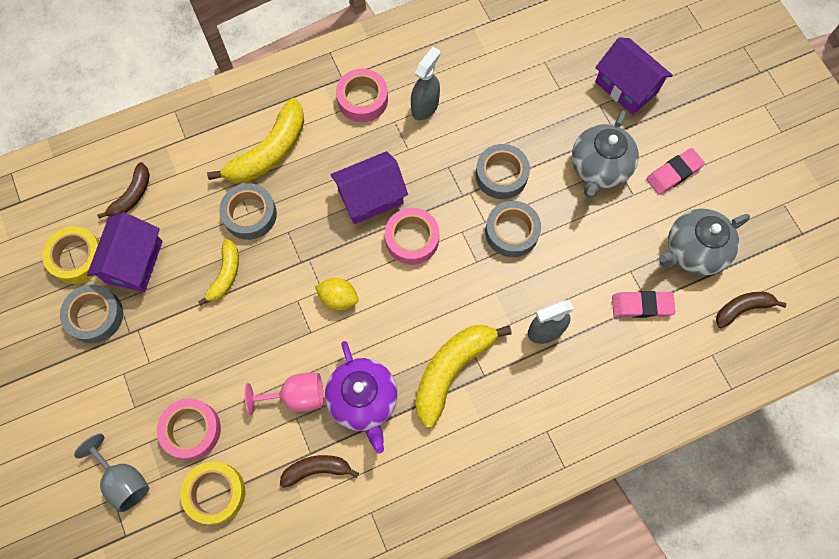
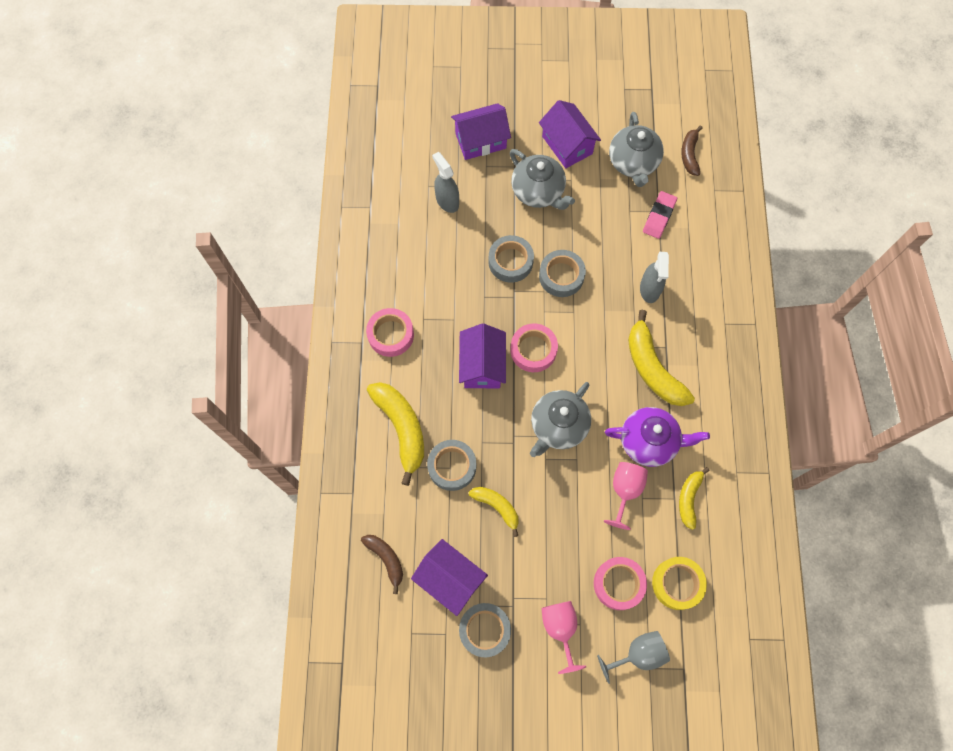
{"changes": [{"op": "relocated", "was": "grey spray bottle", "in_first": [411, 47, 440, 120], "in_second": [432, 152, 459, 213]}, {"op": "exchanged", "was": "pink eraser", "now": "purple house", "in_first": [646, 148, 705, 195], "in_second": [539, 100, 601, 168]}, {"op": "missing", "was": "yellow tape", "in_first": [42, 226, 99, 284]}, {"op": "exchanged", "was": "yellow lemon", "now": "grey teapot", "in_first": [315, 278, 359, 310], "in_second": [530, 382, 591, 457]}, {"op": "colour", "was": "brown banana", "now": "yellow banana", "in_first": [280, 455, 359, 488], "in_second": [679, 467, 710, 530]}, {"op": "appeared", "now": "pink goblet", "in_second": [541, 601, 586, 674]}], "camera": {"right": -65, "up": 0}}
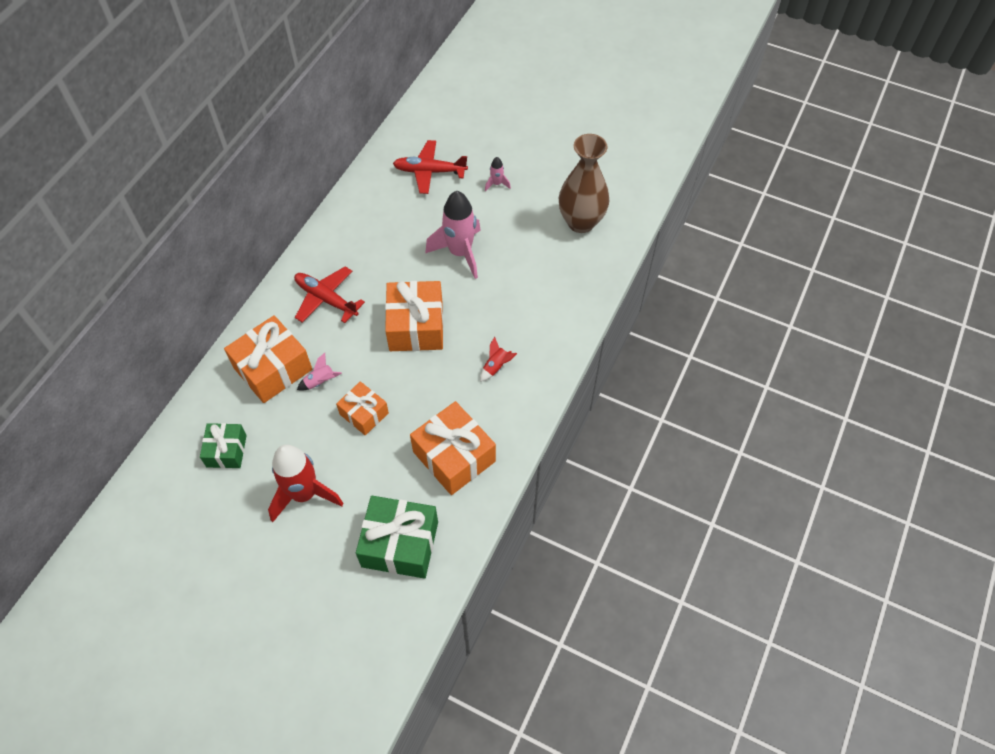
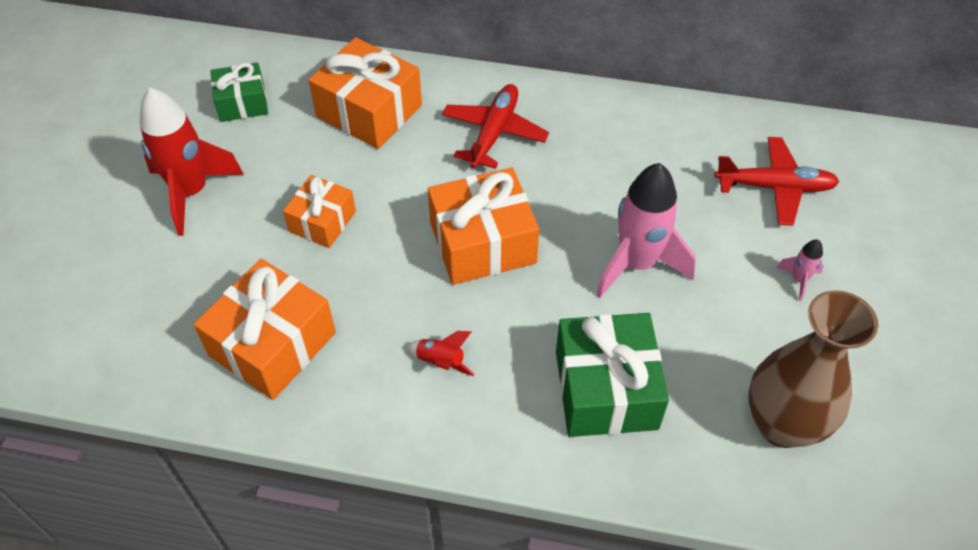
{"changes": [{"op": "spun", "was": "red plane", "in_first": [393, 140, 468, 194], "in_second": [714, 137, 839, 226], "clockwise": 105}, {"op": "missing", "was": "pink rocket", "in_first": [297, 353, 342, 391]}, {"op": "relocated", "was": "green gift", "in_first": [356, 496, 438, 579], "in_second": [556, 313, 669, 437]}], "camera": {"right": 75, "up": -5}}
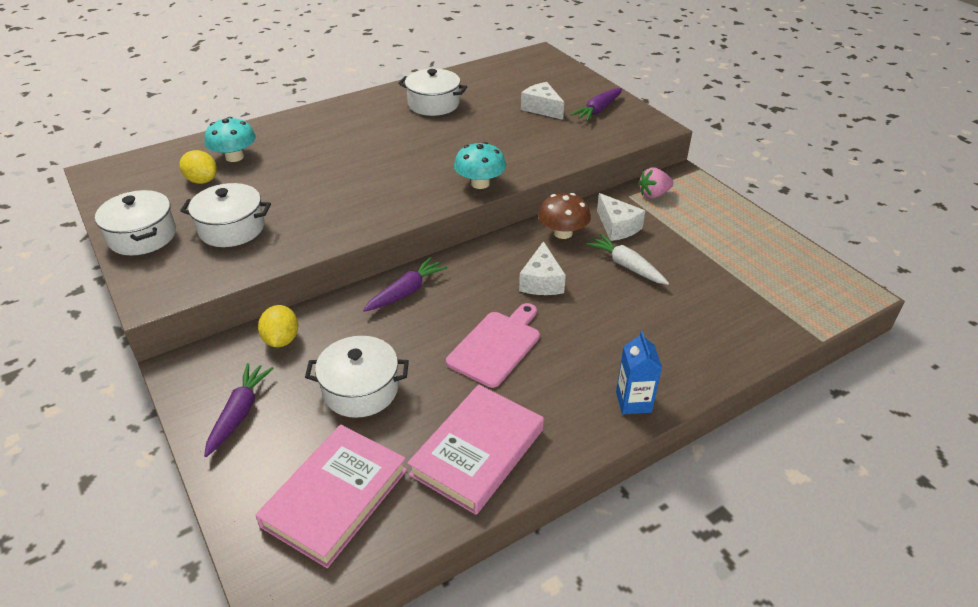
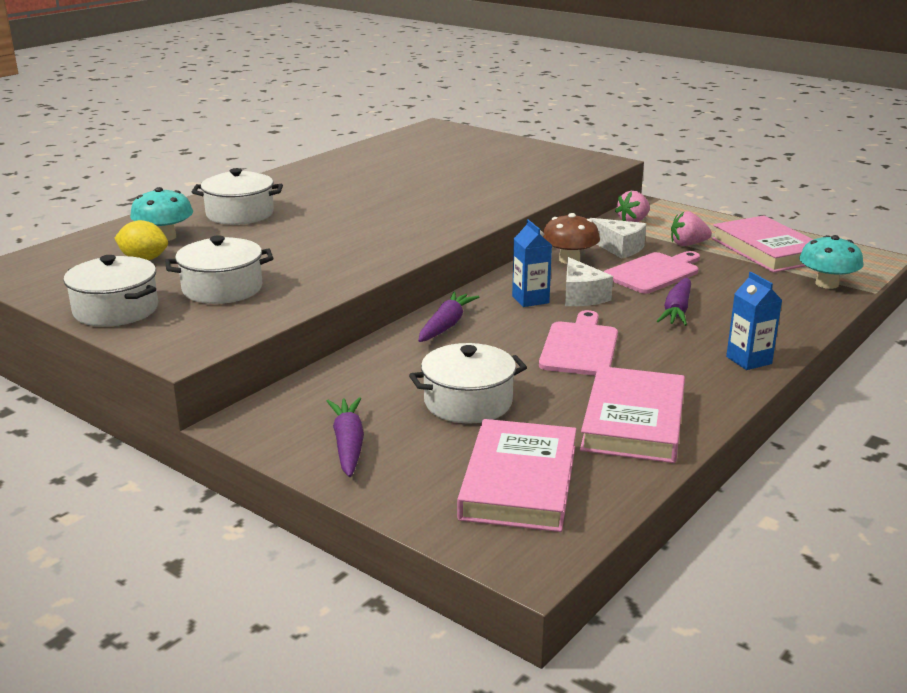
{"changes": [{"op": "relocated", "was": "white pot", "in_first": [398, 69, 467, 116], "in_second": [192, 168, 283, 225]}, {"op": "missing", "was": "white cheese", "in_first": [521, 82, 564, 120]}, {"op": "relocated", "was": "purple carrot", "in_first": [570, 88, 622, 122], "in_second": [657, 278, 691, 326]}, {"op": "relocated", "was": "turquoise mushroom", "in_first": [454, 142, 506, 189], "in_second": [799, 235, 863, 289]}, {"op": "exchanged", "was": "white carrot", "now": "pink cutting board", "in_first": [586, 234, 669, 285], "in_second": [604, 251, 700, 294]}, {"op": "missing", "was": "yellow lemon", "in_first": [258, 305, 298, 347]}, {"op": "appeared", "now": "pink strawberry", "in_second": [671, 211, 712, 246]}, {"op": "appeared", "now": "pink book", "in_second": [712, 216, 814, 273]}, {"op": "appeared", "now": "blue carton", "in_second": [512, 219, 552, 307]}], "camera": {"right": -20, "up": -15}}
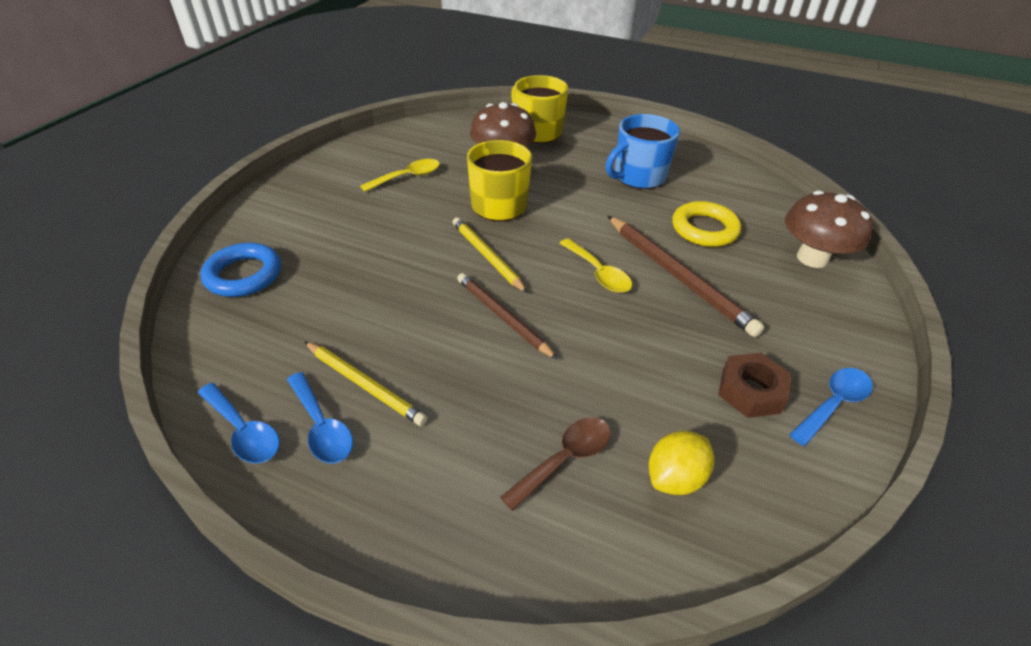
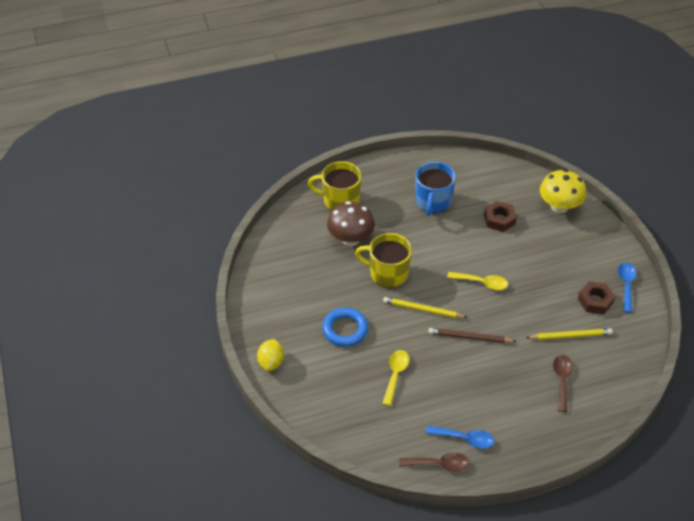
{"changes": [{"op": "relocated", "was": "yellow spoon", "in_first": [360, 159, 440, 192], "in_second": [382, 350, 409, 406]}, {"op": "colour", "was": "brown mushroom", "now": "yellow mushroom", "in_first": [785, 191, 873, 268], "in_second": [540, 169, 587, 213]}, {"op": "exchanged", "was": "yellow ring", "now": "brown nut", "in_first": [672, 201, 741, 247], "in_second": [484, 201, 517, 232]}, {"op": "missing", "was": "brown pencil", "in_first": [607, 216, 764, 337]}, {"op": "relocated", "was": "blue ring", "in_first": [201, 243, 281, 297], "in_second": [322, 308, 368, 347]}, {"op": "relocated", "was": "yellow pencil", "in_first": [304, 341, 427, 426], "in_second": [526, 328, 613, 340]}, {"op": "colour", "was": "blue spoon", "now": "brown spoon", "in_first": [197, 383, 280, 464], "in_second": [399, 452, 469, 471]}, {"op": "relocated", "was": "yellow lemon", "in_first": [649, 431, 714, 495], "in_second": [257, 339, 284, 371]}], "camera": {"right": -40, "up": 5}}
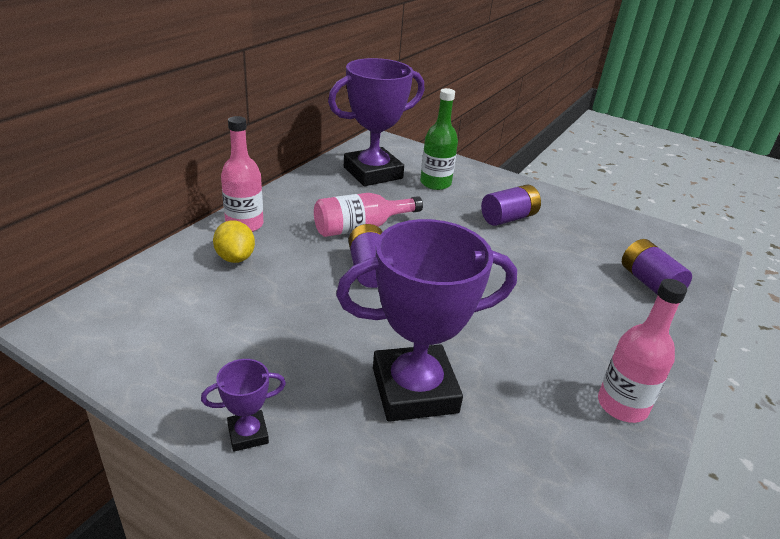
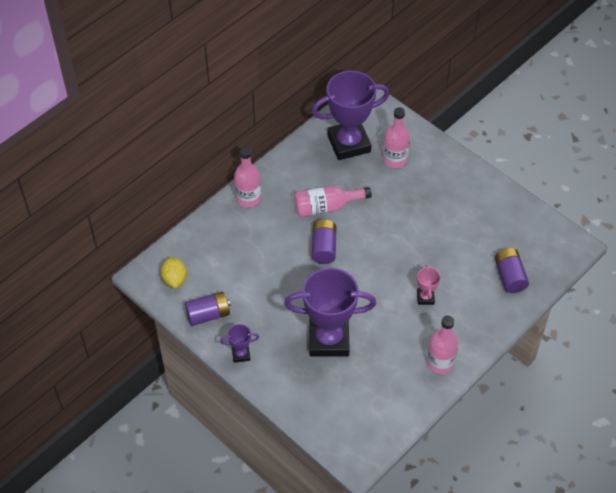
{"changes": [{"op": "colour", "was": "green bottle", "now": "pink bottle", "in_first": [420, 88, 458, 190], "in_second": [383, 107, 410, 168]}, {"op": "relocated", "was": "purple battery", "in_first": [481, 185, 541, 226], "in_second": [185, 291, 231, 326]}, {"op": "relocated", "was": "yellow lemon", "in_first": [213, 220, 255, 263], "in_second": [161, 257, 187, 288]}, {"op": "appeared", "now": "pink trophy", "in_second": [417, 265, 440, 305]}], "camera": {"right": 15, "up": 20}}
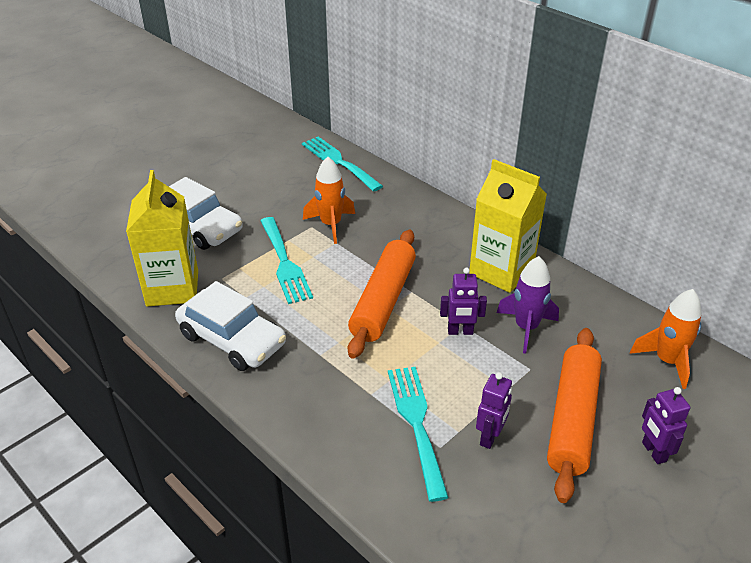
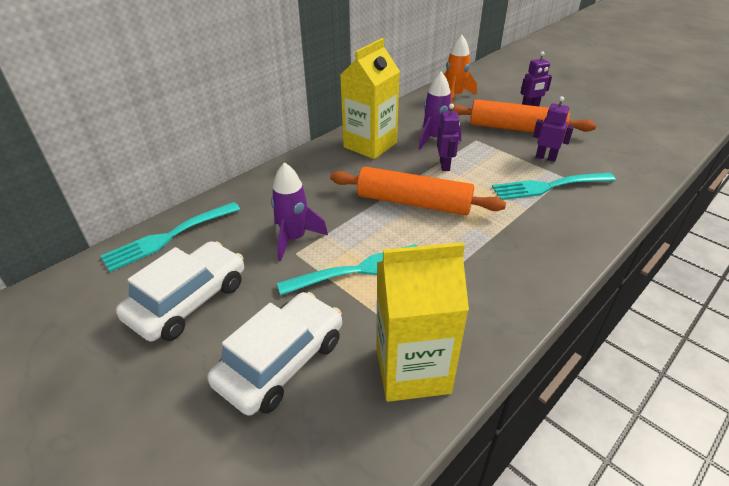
{"changes": [{"op": "colour", "was": "orange rocket", "now": "purple rocket", "in_first": [303, 157, 355, 244], "in_second": [271, 162, 328, 261]}, {"op": "relocated", "was": "white car", "in_first": [175, 281, 286, 371], "in_second": [116, 241, 244, 342]}], "camera": {"right": -90, "up": 0}}
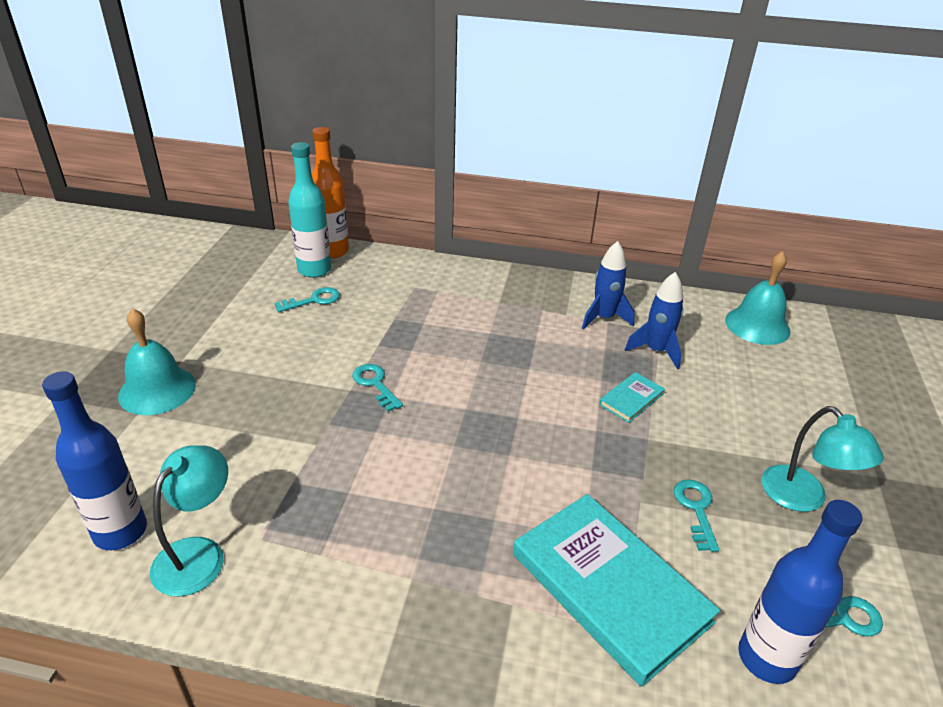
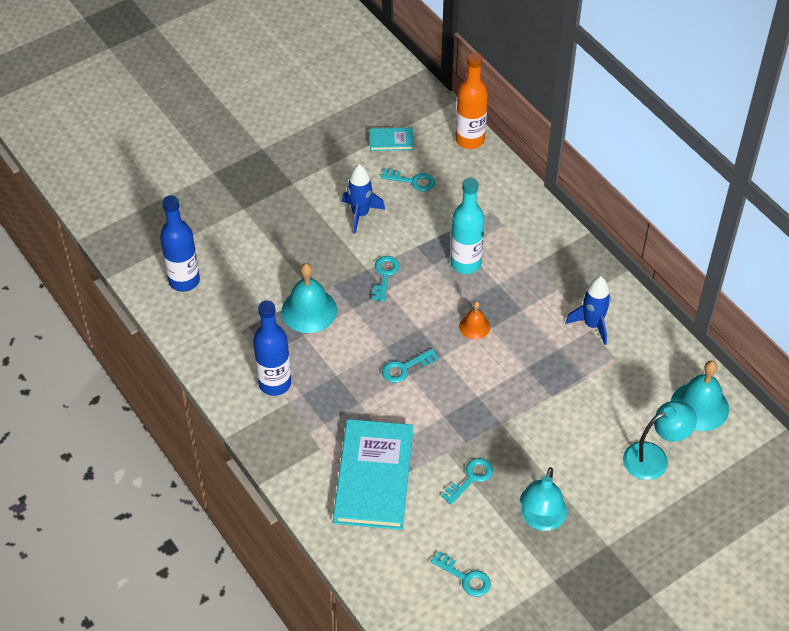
{"changes": [{"op": "relocated", "was": "turquoise bottle", "in_first": [288, 142, 331, 278], "in_second": [450, 178, 485, 274]}, {"op": "relocated", "was": "blue rocket", "in_first": [625, 272, 683, 370], "in_second": [342, 164, 385, 234]}, {"op": "relocated", "was": "turquoise bell", "in_first": [118, 308, 196, 415], "in_second": [281, 263, 337, 333]}, {"op": "relocated", "was": "turquoise book", "in_first": [599, 372, 665, 423], "in_second": [369, 128, 414, 151]}, {"op": "relocated", "was": "turquoise lamp", "in_first": [150, 445, 228, 596], "in_second": [623, 401, 697, 480]}, {"op": "relocated", "was": "blue bottle", "in_first": [738, 500, 862, 684], "in_second": [253, 300, 291, 396]}, {"op": "appeared", "now": "orange bell", "in_second": [459, 301, 490, 340]}, {"op": "appeared", "now": "turquoise key", "in_second": [382, 349, 438, 383]}], "camera": {"right": 45, "up": 15}}
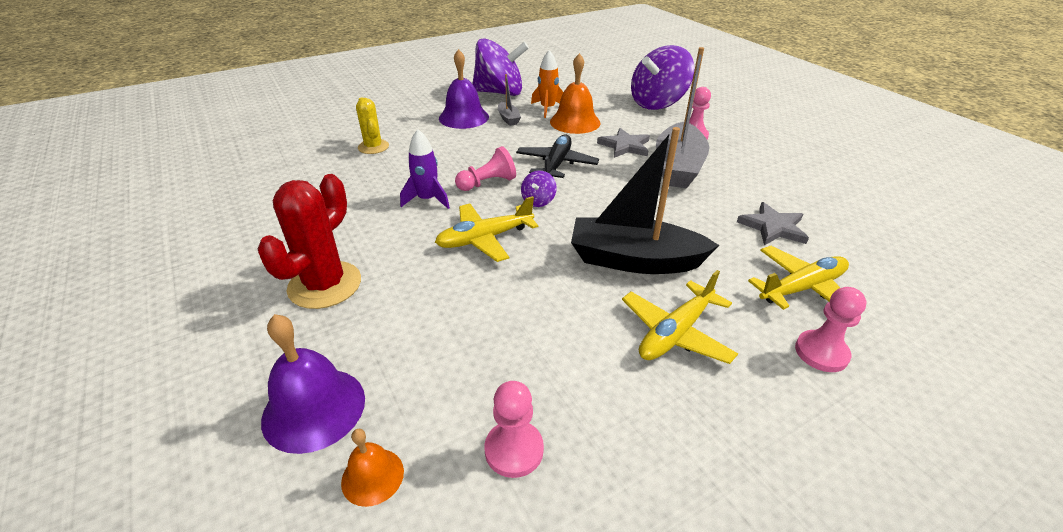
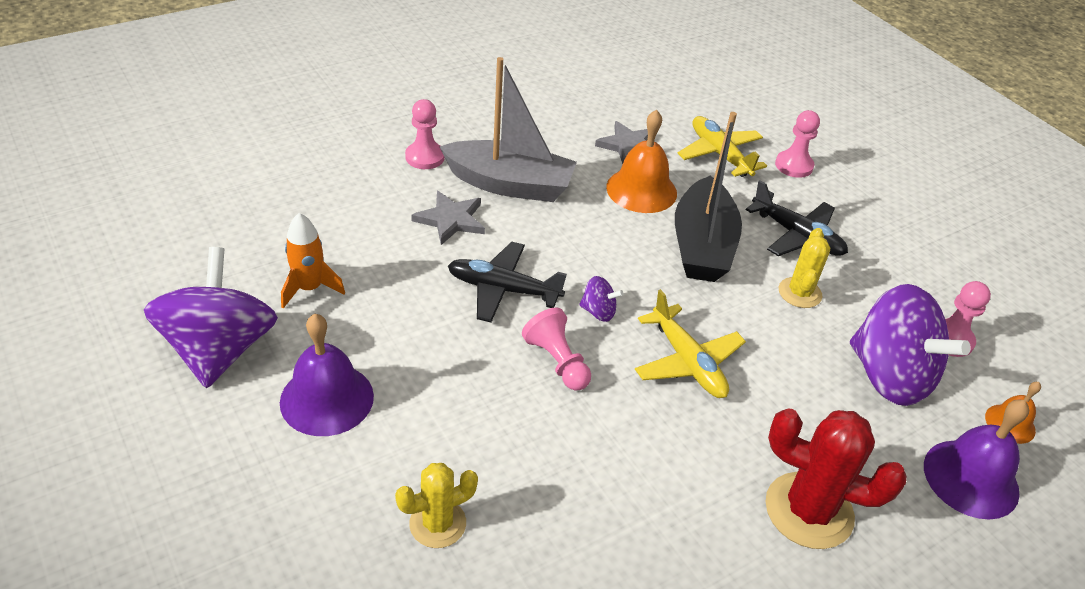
{"changes": [{"op": "relocated", "was": "purple spinning top", "in_first": [631, 45, 694, 110], "in_second": [850, 284, 971, 406]}, {"op": "relocated", "was": "orange bell", "in_first": [550, 53, 600, 134], "in_second": [606, 110, 677, 213]}, {"op": "missing", "was": "grey boat", "in_first": [498, 74, 521, 126]}, {"op": "missing", "was": "purple rocket", "in_first": [400, 129, 450, 209]}, {"op": "colour", "was": "yellow plane", "now": "black plane", "in_first": [622, 270, 738, 364], "in_second": [746, 180, 848, 256]}, {"op": "appeared", "now": "yellow cactus", "in_second": [779, 228, 830, 308]}], "camera": {"right": -95, "up": 5}}
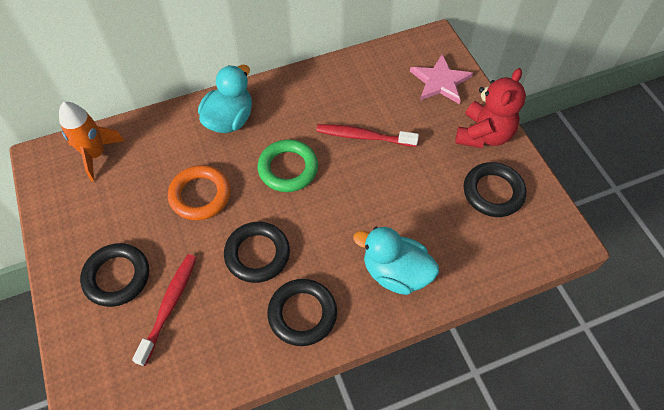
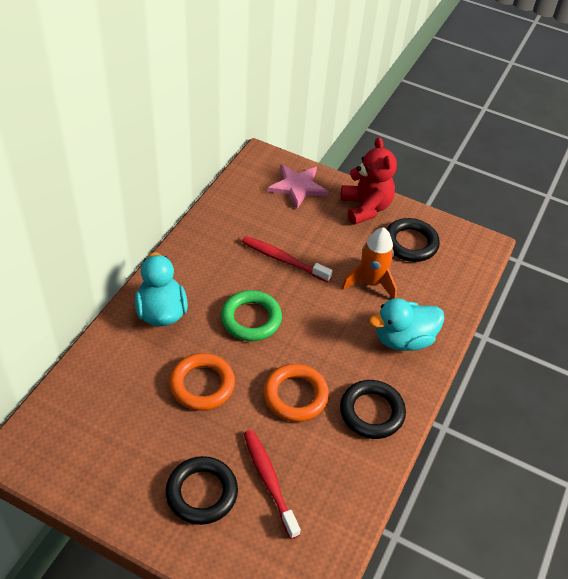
{"changes": [{"op": "relocated", "was": "orange rocket", "in_first": [59, 102, 125, 182], "in_second": [342, 227, 397, 299]}, {"op": "spun", "was": "red toothbrush", "in_first": [316, 124, 419, 147], "in_second": [242, 236, 333, 282], "clockwise": 60}, {"op": "colour", "was": "black ring", "now": "orange ring", "in_first": [224, 222, 290, 283], "in_second": [263, 364, 329, 422]}], "camera": {"right": -45, "up": -10}}
